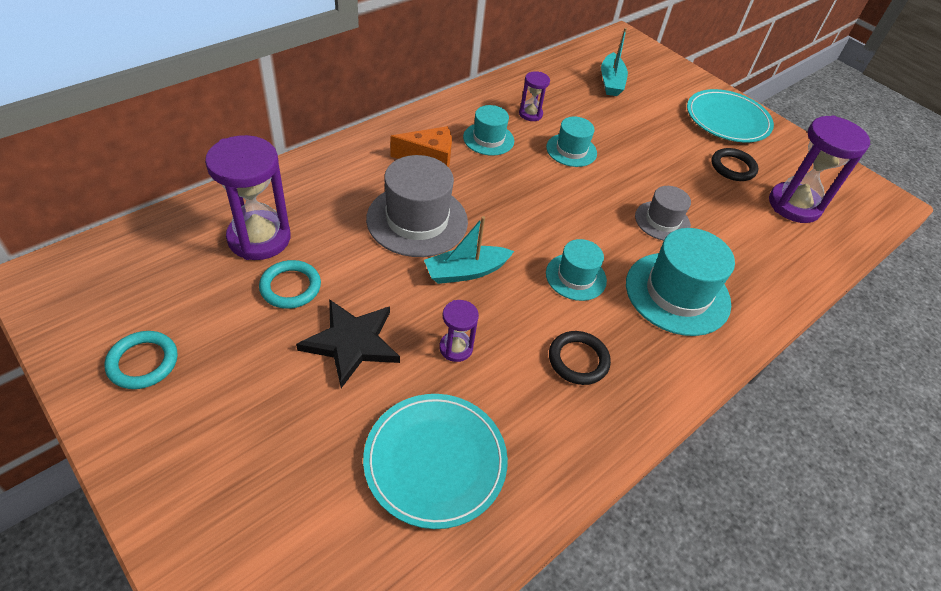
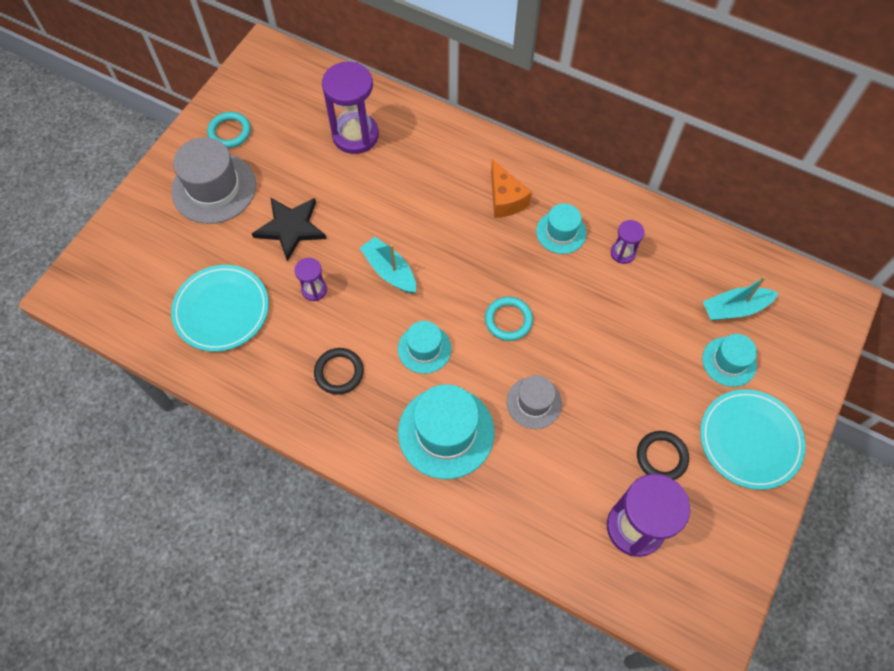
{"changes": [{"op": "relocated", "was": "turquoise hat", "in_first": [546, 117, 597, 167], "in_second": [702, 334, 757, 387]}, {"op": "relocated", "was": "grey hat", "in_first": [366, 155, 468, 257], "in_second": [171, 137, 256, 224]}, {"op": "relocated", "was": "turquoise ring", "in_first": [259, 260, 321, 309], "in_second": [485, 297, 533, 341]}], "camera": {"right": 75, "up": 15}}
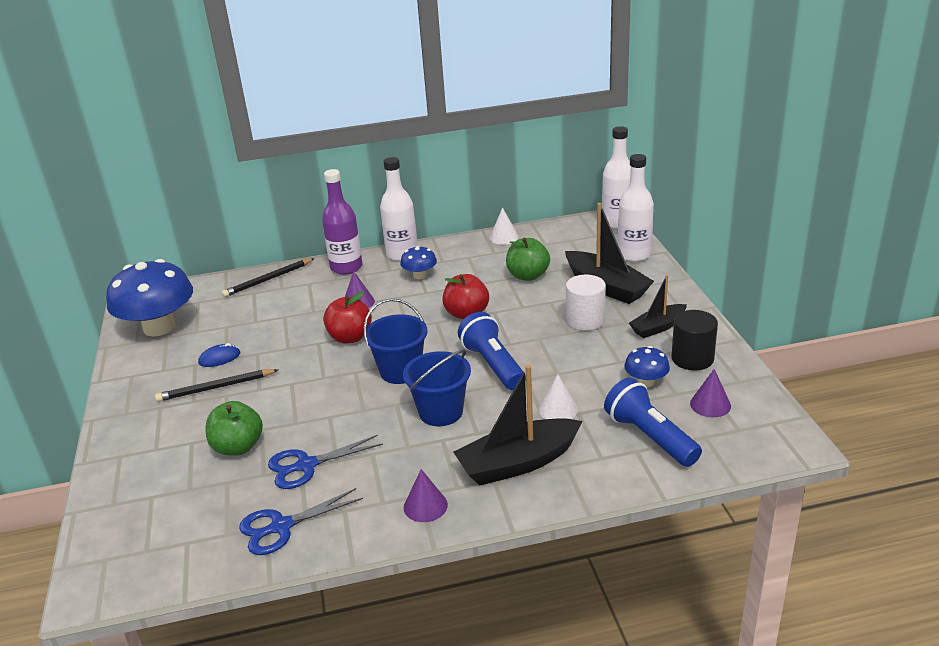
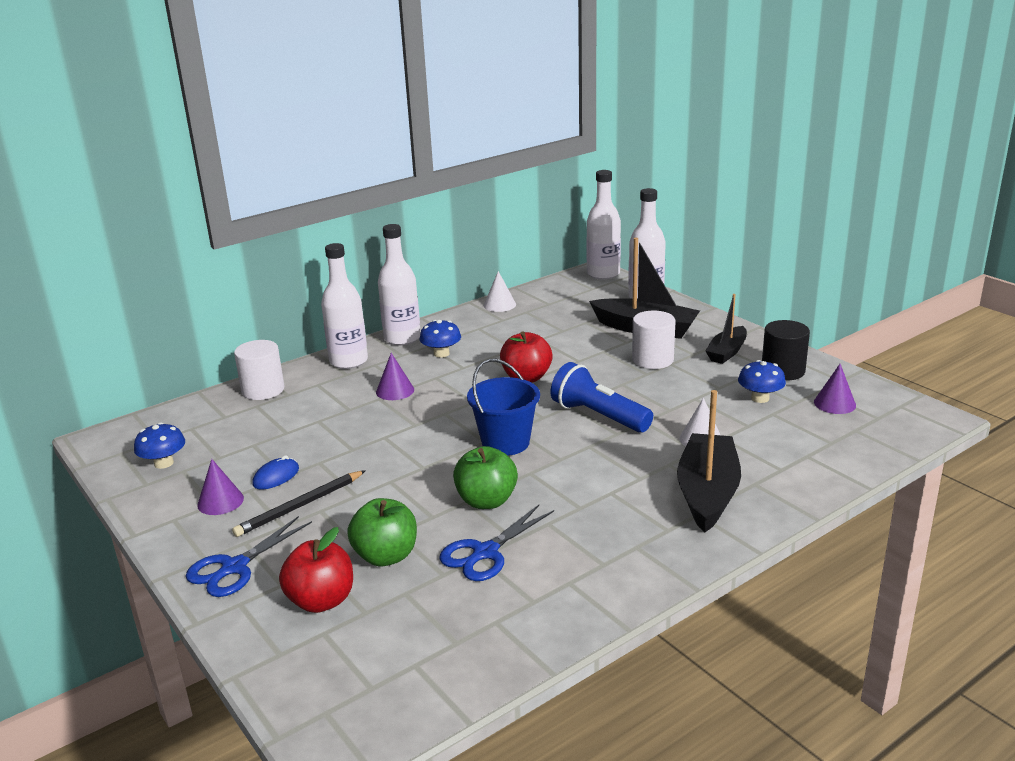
{"changes": [{"op": "colour", "was": "purple bottle", "now": "white bottle", "in_first": [322, 169, 363, 275], "in_second": [321, 243, 368, 369]}, {"op": "relocated", "was": "green apple", "in_first": [506, 237, 550, 281], "in_second": [453, 446, 518, 509]}, {"op": "exchanged", "was": "black pencil", "now": "white cylinder", "in_first": [222, 258, 315, 297], "in_second": [234, 340, 285, 400]}, {"op": "size", "was": "blue mushroom", "in_first": [106, 259, 193, 336], "in_second": [134, 422, 185, 469], "ratio": 0.46}, {"op": "relocated", "was": "red apple", "in_first": [323, 291, 372, 343], "in_second": [279, 527, 353, 613]}, {"op": "missing", "was": "blue bucket", "in_first": [403, 349, 471, 426]}, {"op": "spun", "was": "black boat", "in_first": [453, 365, 583, 486], "in_second": [677, 390, 741, 533], "clockwise": 150}, {"op": "missing", "was": "blue flashlight", "in_first": [604, 378, 702, 467]}, {"op": "relocated", "was": "purple cone", "in_first": [404, 469, 448, 522], "in_second": [197, 459, 244, 515]}, {"op": "relocated", "was": "blue scissors", "in_first": [239, 488, 363, 555], "in_second": [186, 516, 312, 597]}], "camera": {"right": -25, "up": -5}}
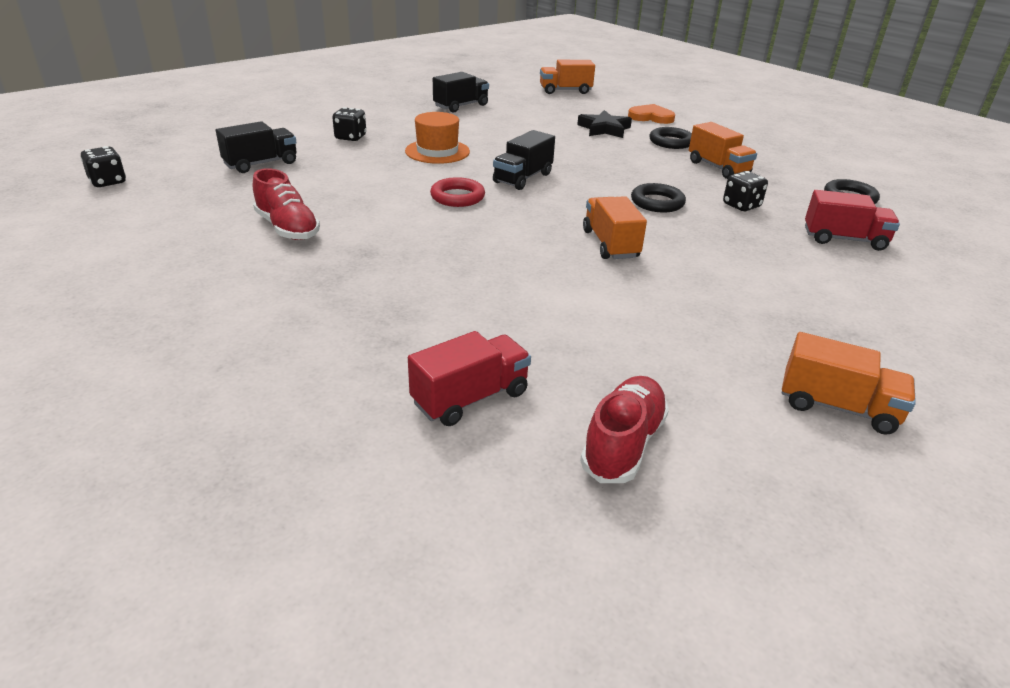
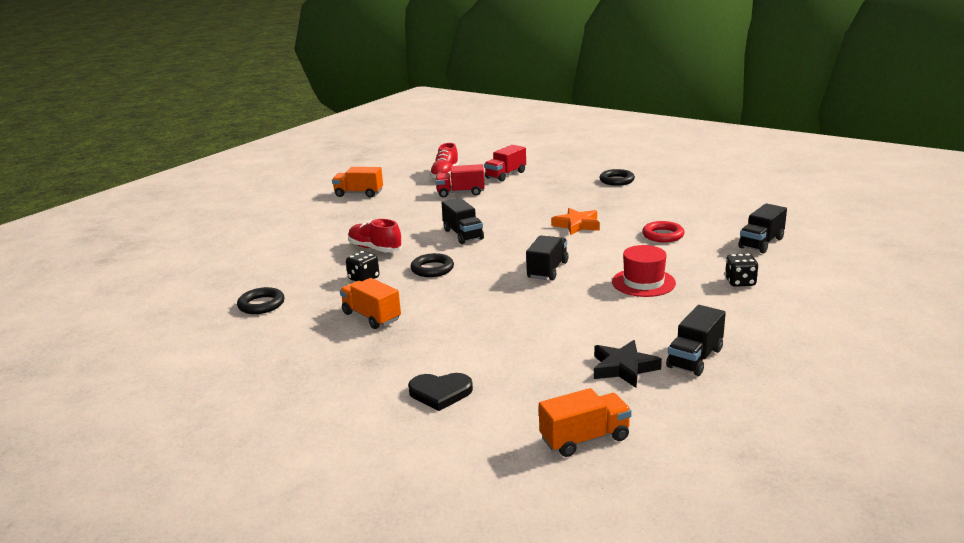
{"changes": [{"op": "colour", "was": "orange heart", "now": "black heart", "in_first": [628, 104, 675, 124], "in_second": [408, 373, 473, 411]}, {"op": "relocated", "was": "black star", "in_first": [577, 110, 632, 138], "in_second": [594, 340, 662, 388]}, {"op": "colour", "was": "orange hat", "now": "red hat", "in_first": [405, 112, 470, 164], "in_second": [612, 245, 676, 297]}, {"op": "relocated", "was": "black ring", "in_first": [649, 127, 692, 149], "in_second": [600, 169, 635, 186]}, {"op": "missing", "was": "black dice", "in_first": [80, 146, 126, 187]}, {"op": "relocated", "was": "red shoe", "in_first": [253, 168, 320, 240], "in_second": [348, 219, 402, 252]}, {"op": "relocated", "was": "red ring", "in_first": [430, 177, 485, 207], "in_second": [642, 221, 684, 242]}, {"op": "relocated", "was": "red truck", "in_first": [805, 190, 900, 251], "in_second": [436, 164, 485, 197]}, {"op": "colour", "was": "orange truck", "now": "black truck", "in_first": [583, 196, 647, 259], "in_second": [442, 198, 484, 244]}, {"op": "appeared", "now": "orange star", "in_second": [551, 208, 600, 235]}], "camera": {"right": 170, "up": -10}}
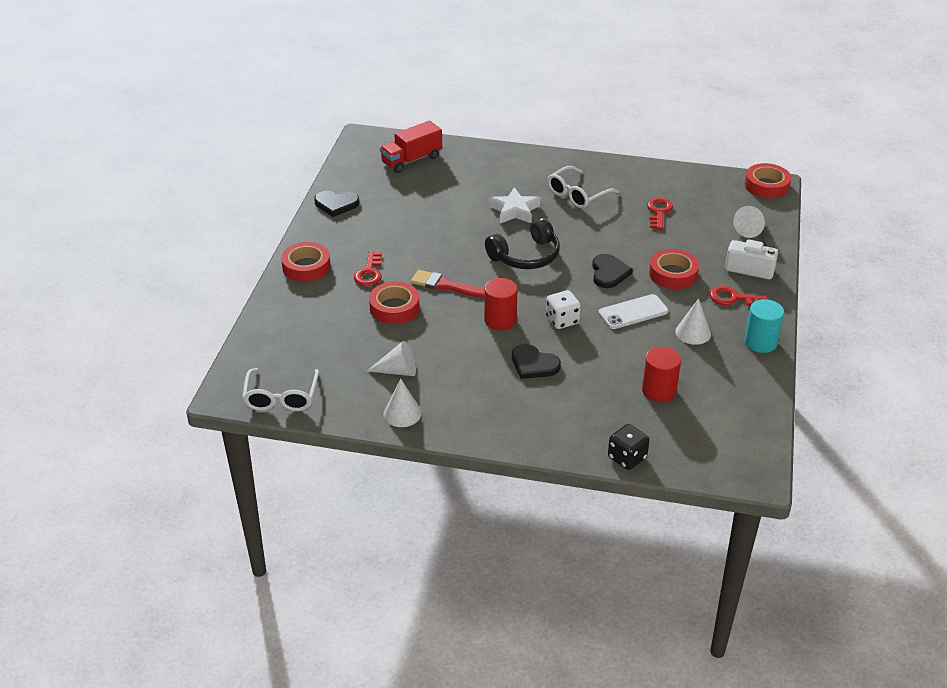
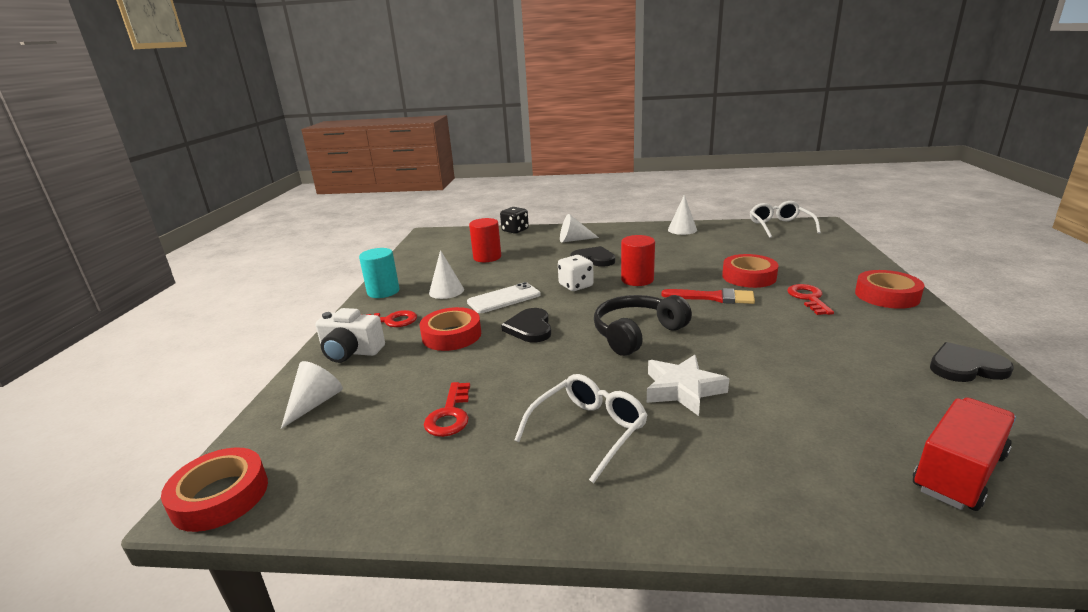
{"changes": [{"op": "relocated", "was": "white cone", "in_first": [366, 341, 416, 376], "in_second": [560, 214, 599, 243]}], "camera": {"right": 175, "up": -15}}
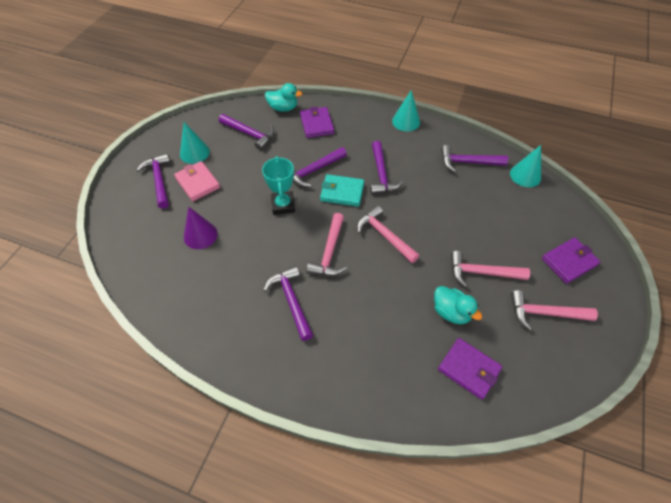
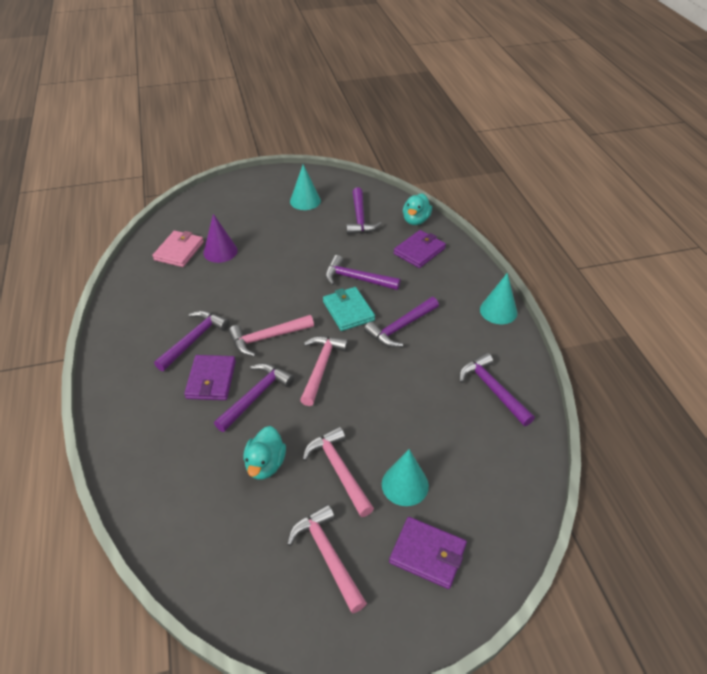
{"changes": [{"op": "spun", "was": "turquoise duck", "in_first": [265, 83, 302, 112], "in_second": [403, 193, 432, 225], "clockwise": 45}, {"op": "relocated", "was": "turquoise cone", "in_first": [510, 145, 541, 187], "in_second": [382, 449, 429, 506]}, {"op": "relocated", "was": "purple hammer", "in_first": [137, 153, 171, 209], "in_second": [214, 363, 294, 432]}, {"op": "missing", "was": "turquoise trophy", "in_first": [262, 156, 295, 215]}, {"op": "relocated", "was": "pink wallet", "in_first": [174, 161, 220, 201], "in_second": [153, 231, 204, 267]}, {"op": "relocated", "was": "purple wallet", "in_first": [438, 338, 502, 400], "in_second": [184, 355, 236, 400]}], "camera": {"right": 55, "up": -10}}
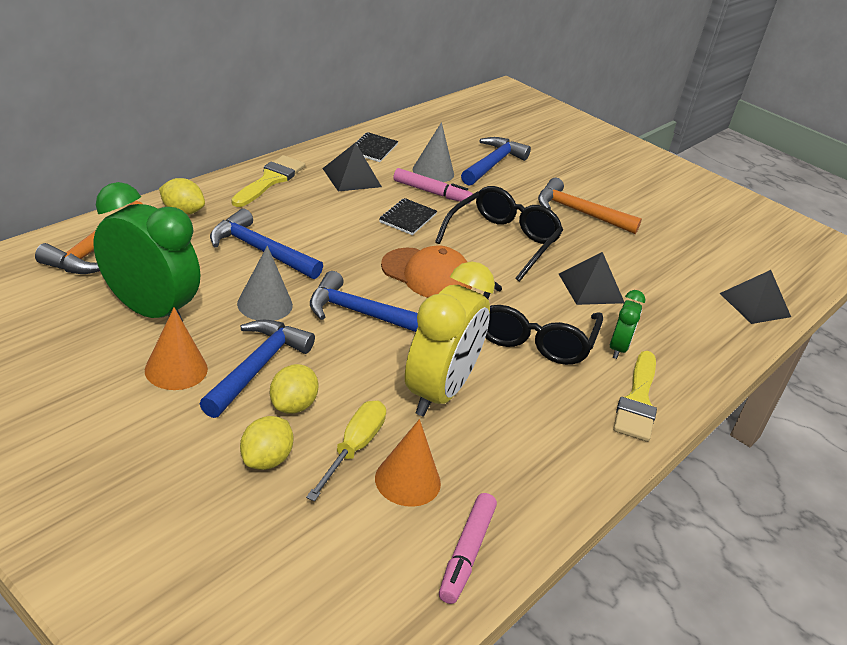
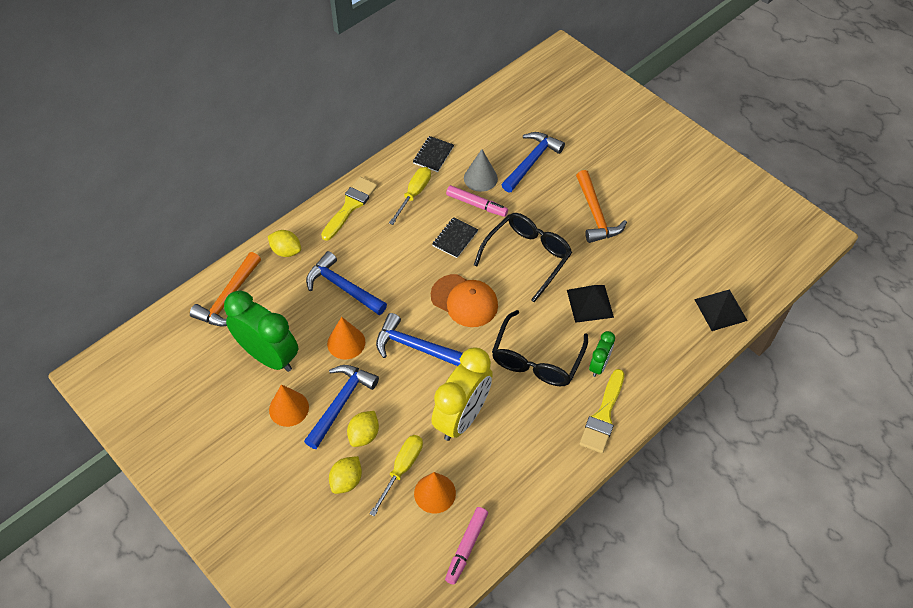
{"changes": [{"op": "exchanged", "was": "black pyramid", "now": "yellow screwdriver", "in_first": [322, 142, 382, 192], "in_second": [389, 167, 431, 225]}, {"op": "spun", "was": "orange hammer", "in_first": [538, 178, 642, 234], "in_second": [576, 170, 627, 243], "clockwise": -135}, {"op": "colour", "was": "grey cone", "now": "orange cone", "in_first": [237, 246, 293, 321], "in_second": [327, 317, 365, 359]}], "camera": {"right": 10, "up": 20}}
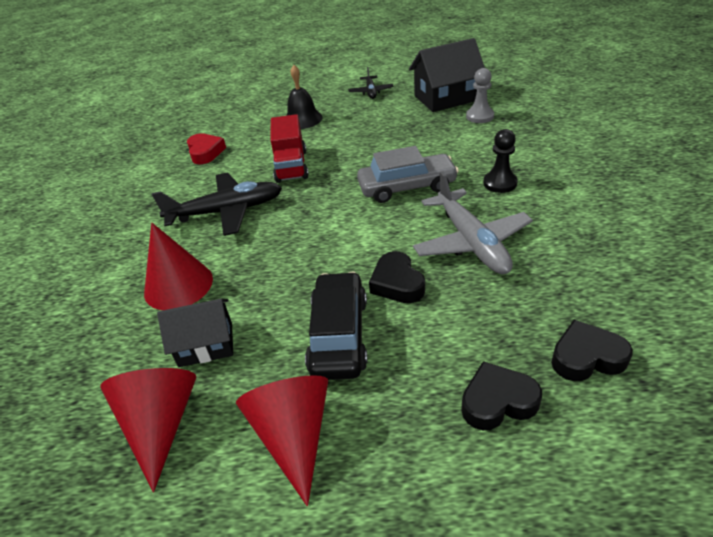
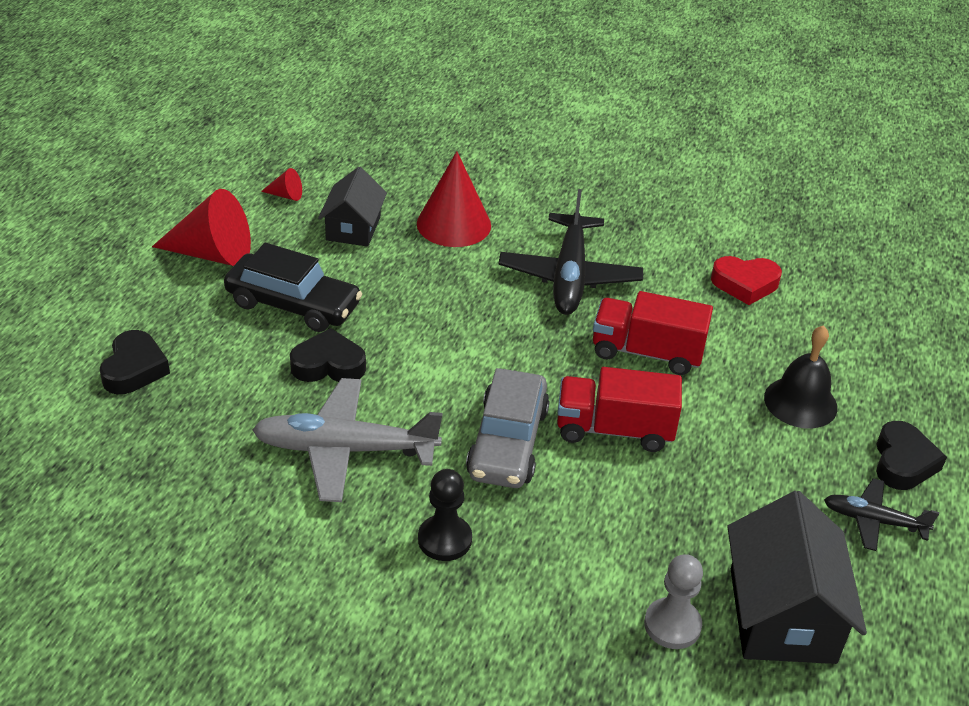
{"changes": [{"op": "relocated", "was": "black heart", "in_first": [551, 320, 633, 381], "in_second": [876, 421, 947, 490]}, {"op": "size", "was": "red cone", "in_first": [100, 368, 196, 492], "in_second": [261, 168, 302, 201], "ratio": 0.45}, {"op": "appeared", "now": "red truck", "in_second": [557, 367, 682, 452]}], "camera": {"right": 105, "up": 0}}
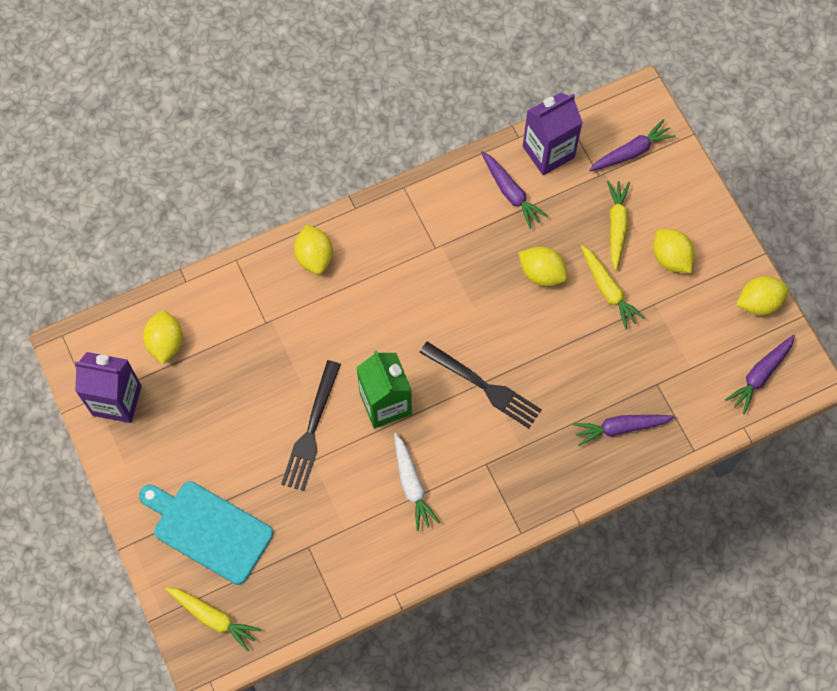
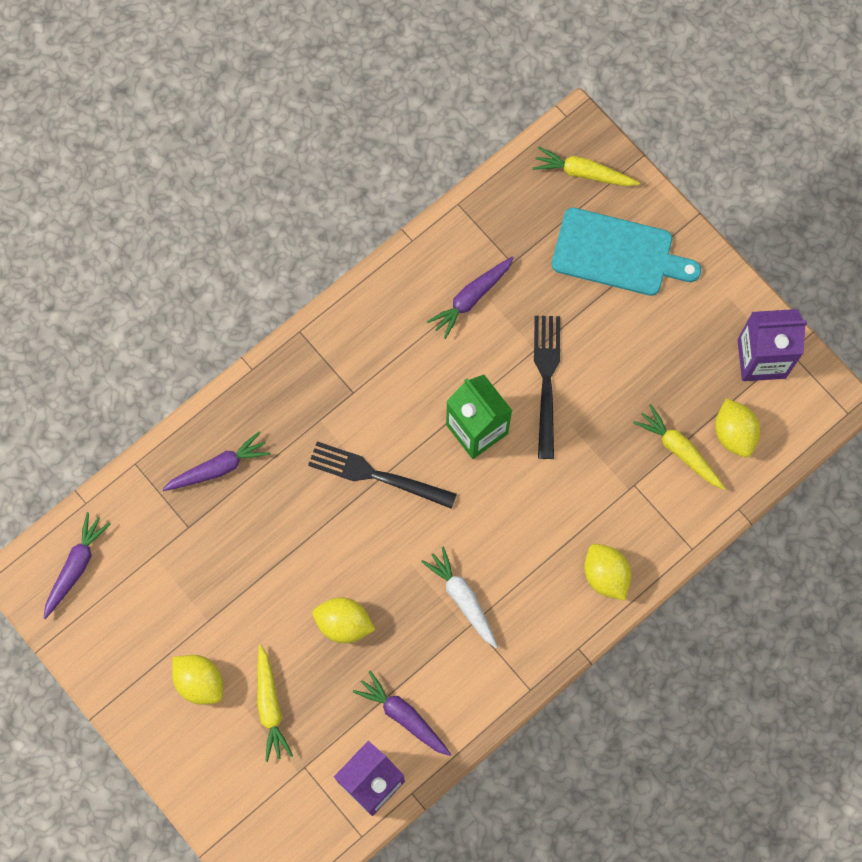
{"changes": [{"op": "relocated", "was": "purple carrot", "in_first": [589, 119, 676, 171], "in_second": [427, 257, 514, 339]}, {"op": "relocated", "was": "yellow carrot", "in_first": [581, 245, 645, 329], "in_second": [633, 404, 725, 490]}, {"op": "missing", "was": "yellow lemon", "in_first": [737, 276, 789, 316]}, {"op": "relocated", "was": "white carrot", "in_first": [394, 432, 440, 531], "in_second": [421, 546, 498, 648]}], "camera": {"right": 165, "up": 5}}
